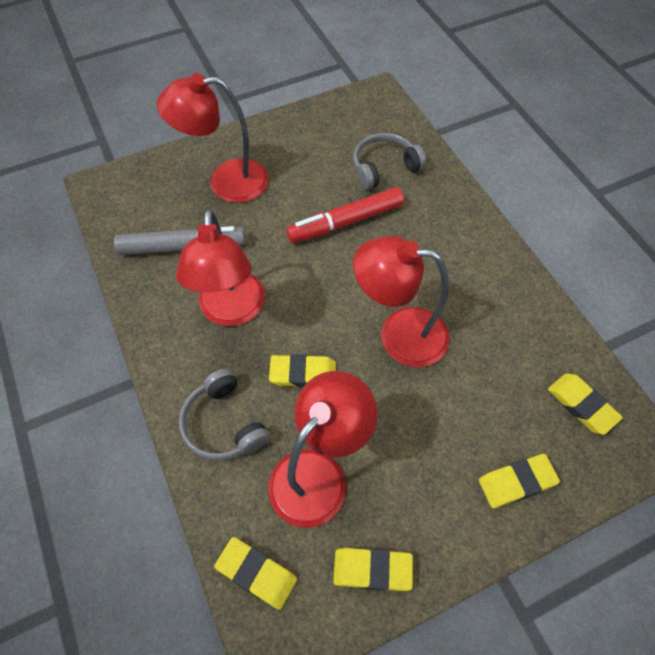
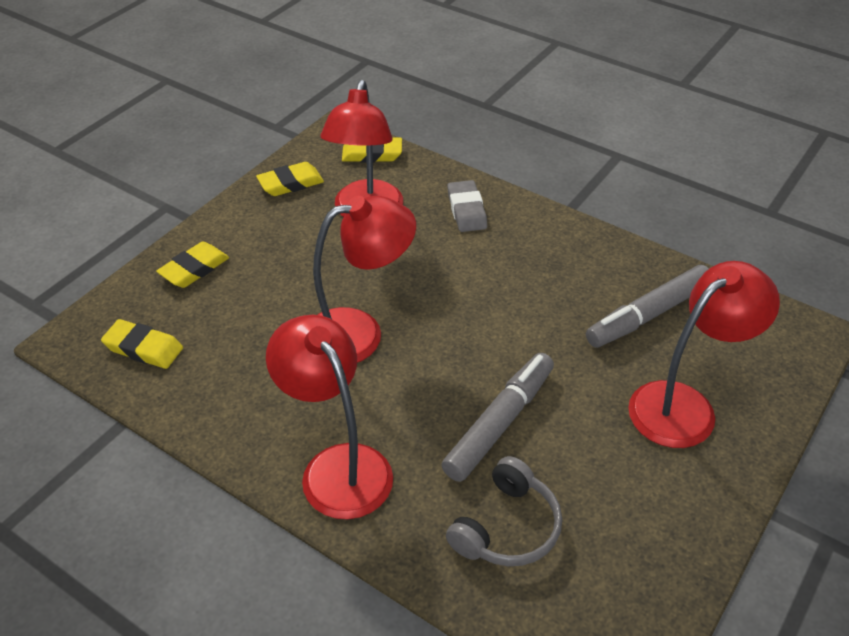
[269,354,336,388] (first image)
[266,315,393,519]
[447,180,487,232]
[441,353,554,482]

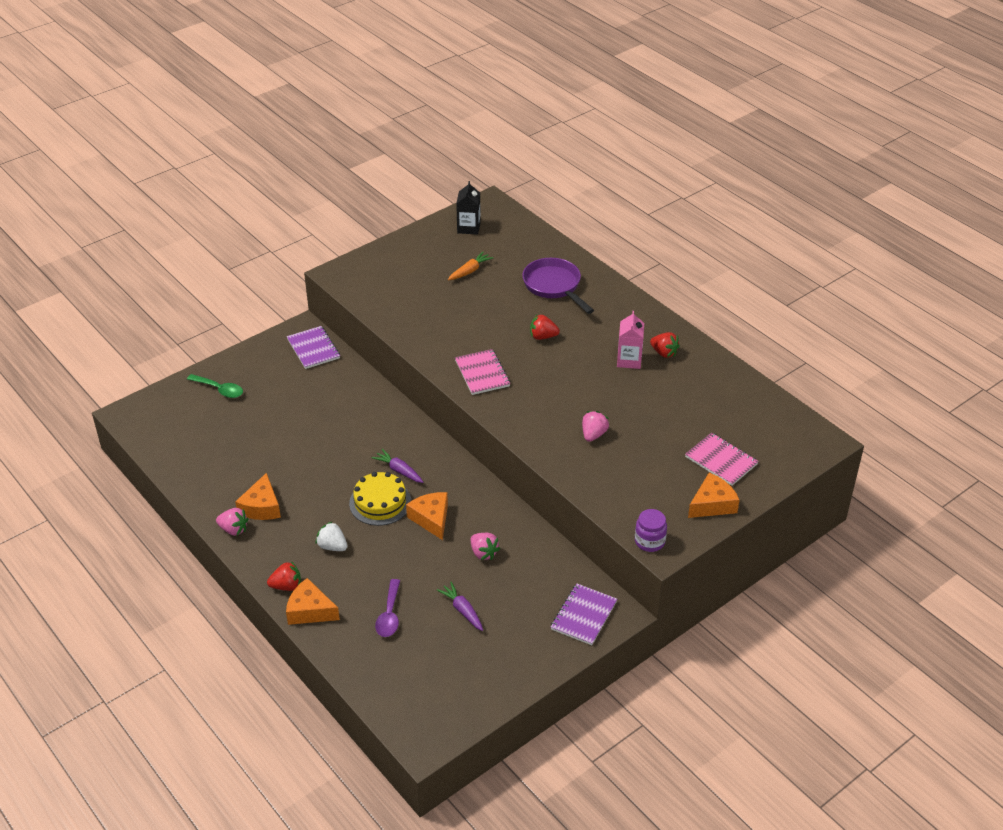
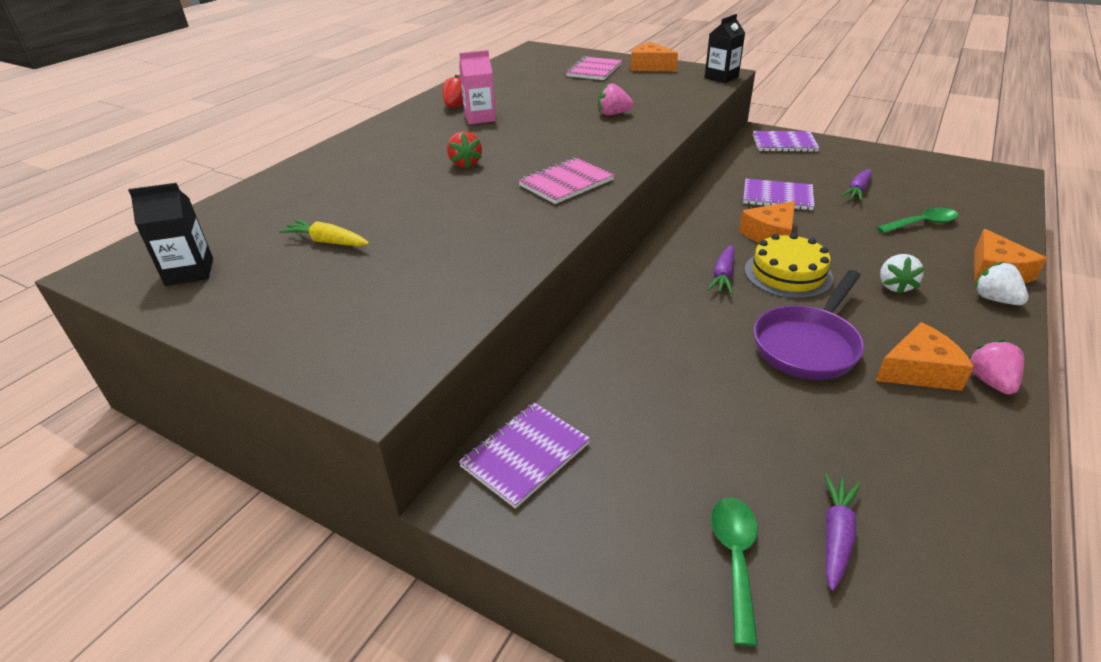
[824,474,861,591]
[754,270,864,380]
[743,179,815,210]
[704,14,745,83]
[974,262,1028,305]
[876,208,959,233]
[279,219,369,246]

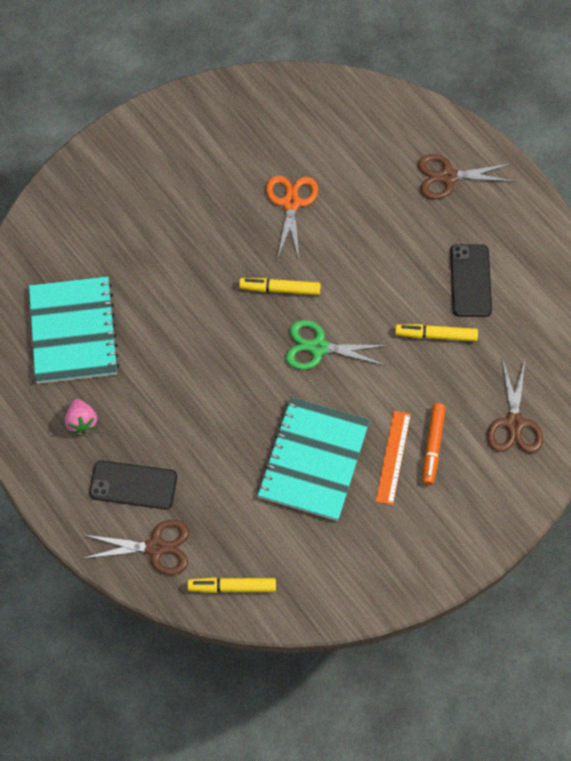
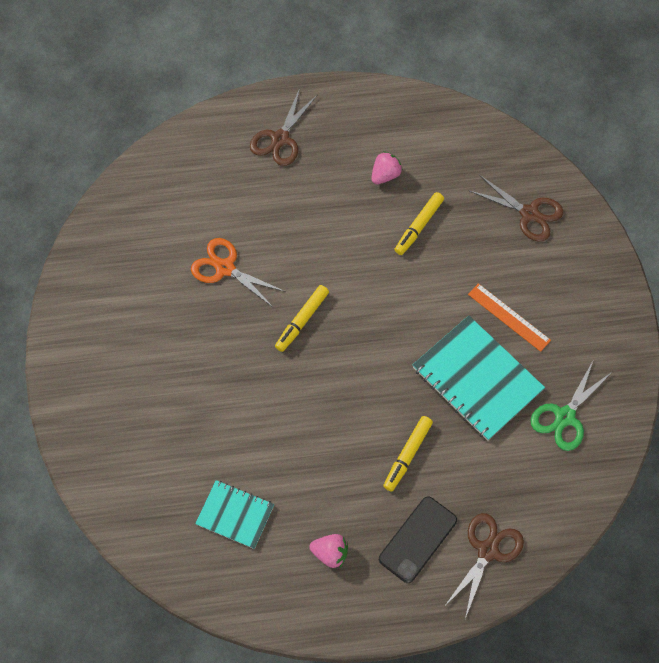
[422,403,445,485] (first image)
[383,416,433,492]
[531,359,612,451]
[371,151,403,184]
[195,480,274,549]

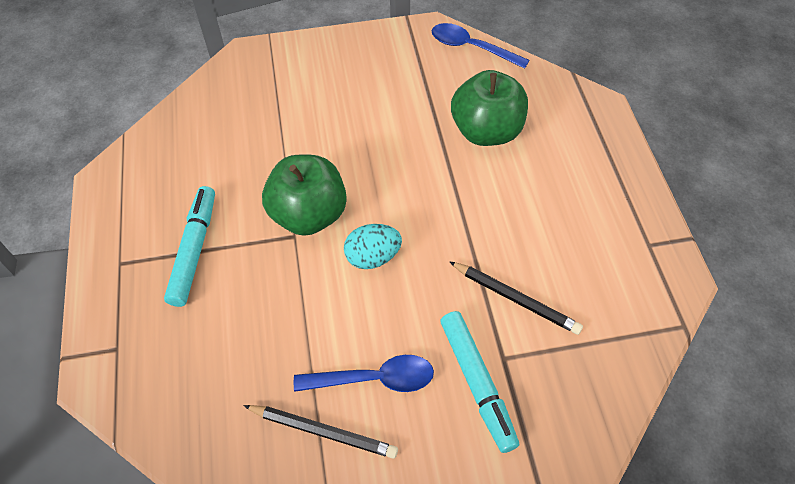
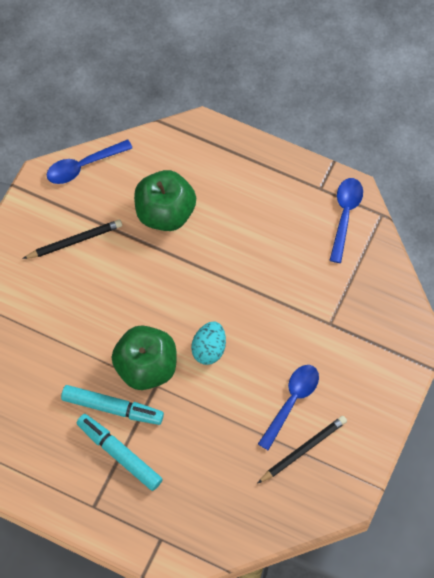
[329,178,363,263]
[61,385,164,425]
[22,220,122,259]

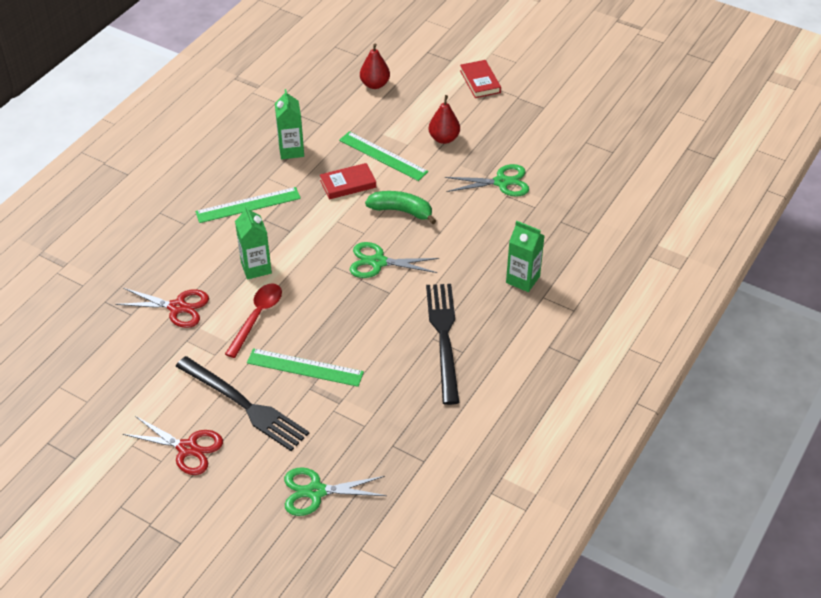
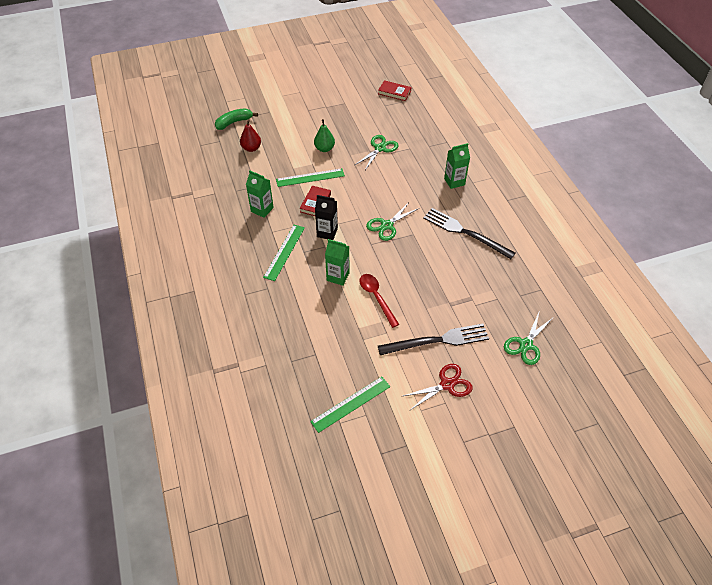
[115,288,209,328] (first image)
[315,195,338,240]
[310,377,391,433]
[215,108,258,130]
[378,80,411,101]
[314,119,335,152]

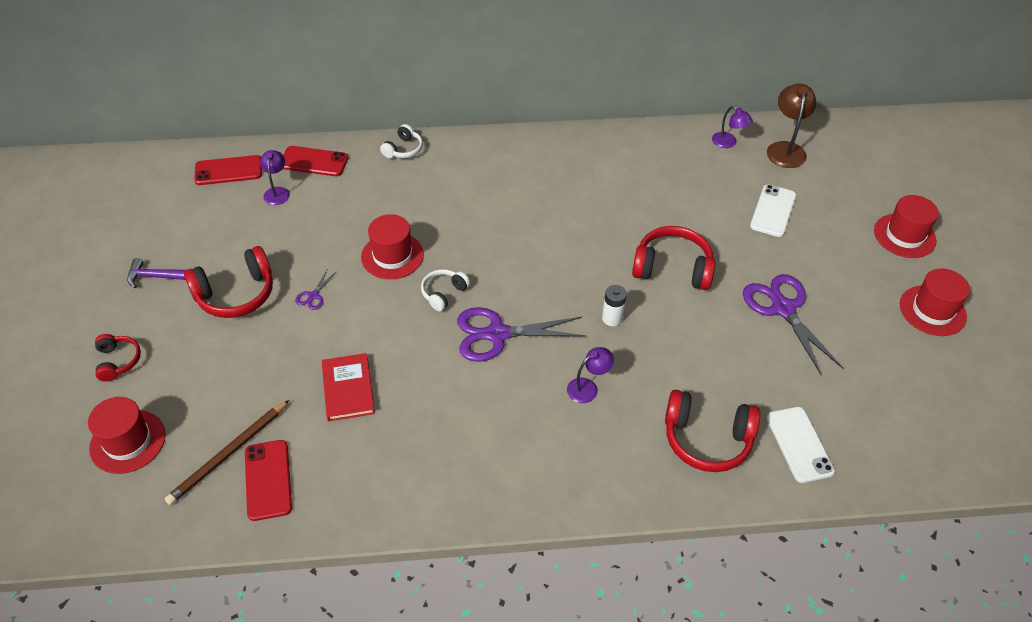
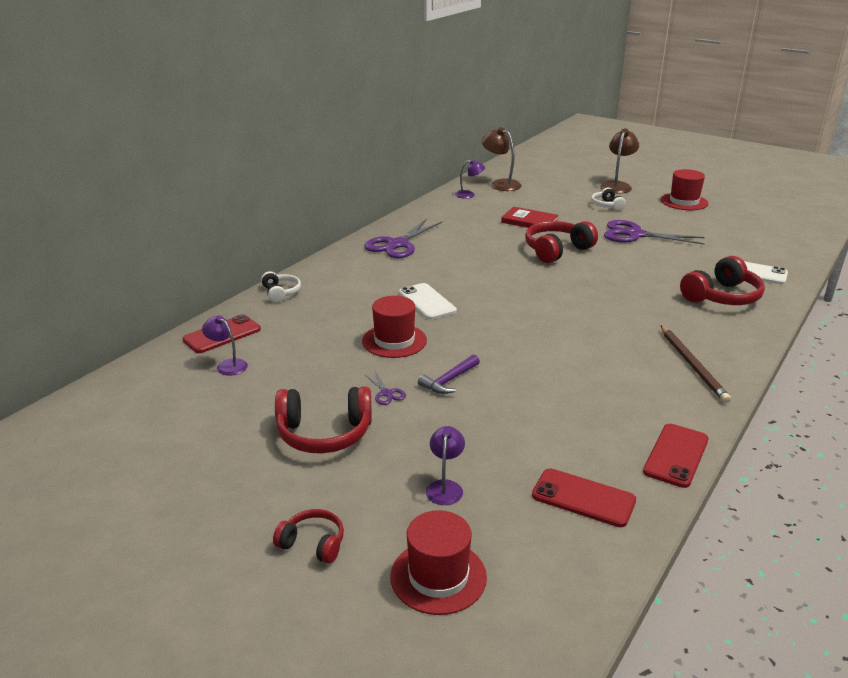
[602,285,627,326] (first image)
[418,355,480,394]
[660,325,731,403]
[643,424,709,488]
[501,207,558,228]
[591,187,626,210]
[364,219,442,258]
[426,426,465,505]
[399,283,457,320]
[600,128,639,193]
[275,386,372,454]

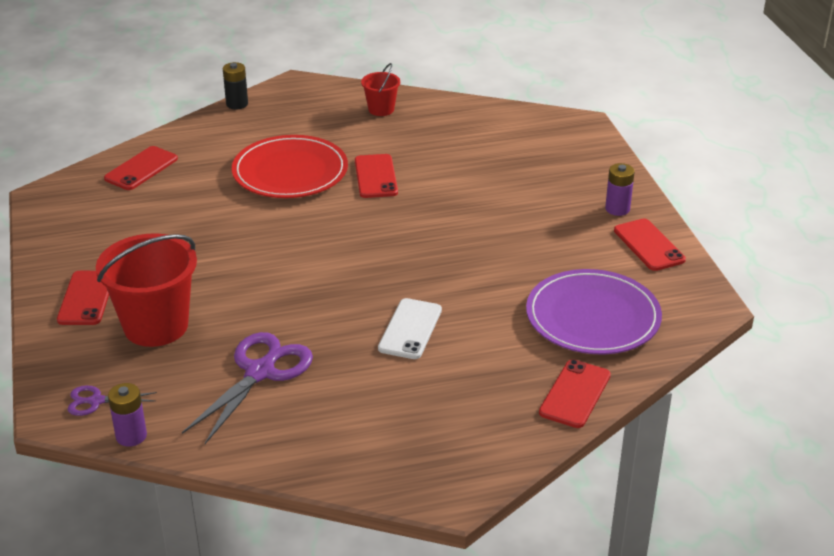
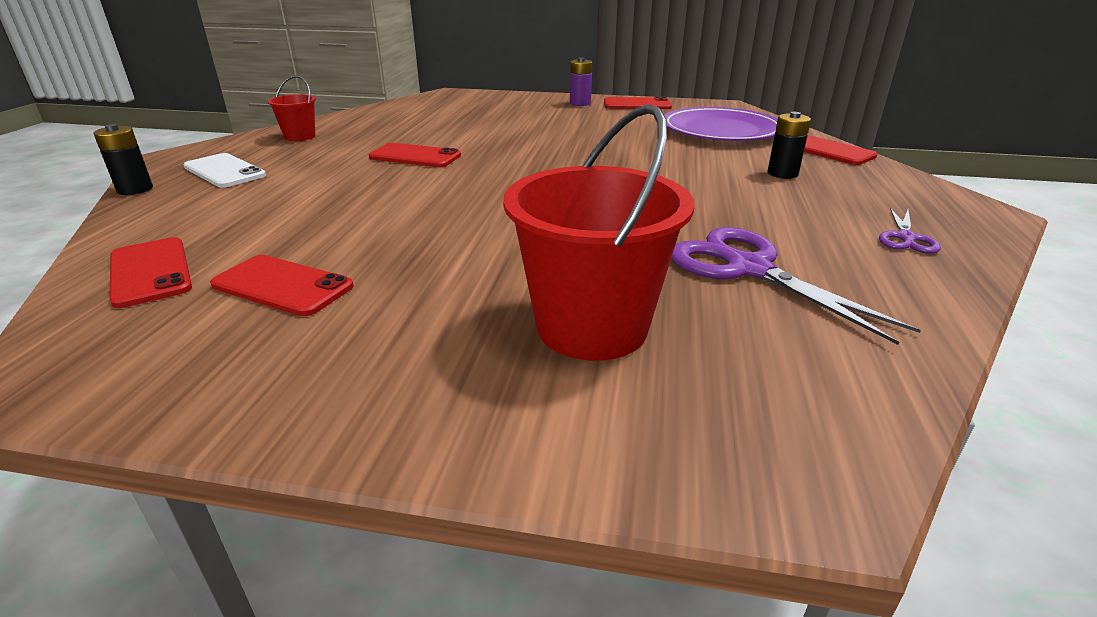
[108,383,147,447] (first image)
[232,135,348,198] (first image)
[768,112,811,179]
[210,255,354,316]
[879,208,941,254]
[183,153,266,188]

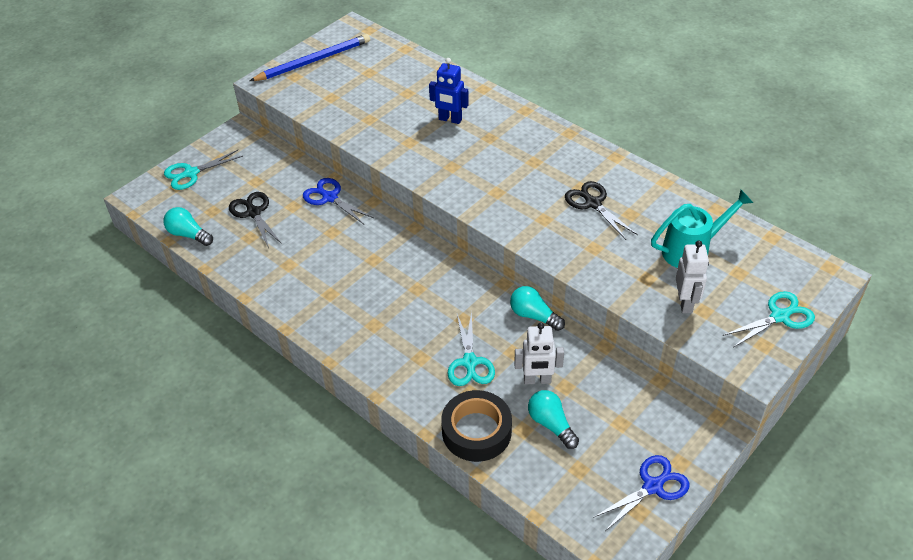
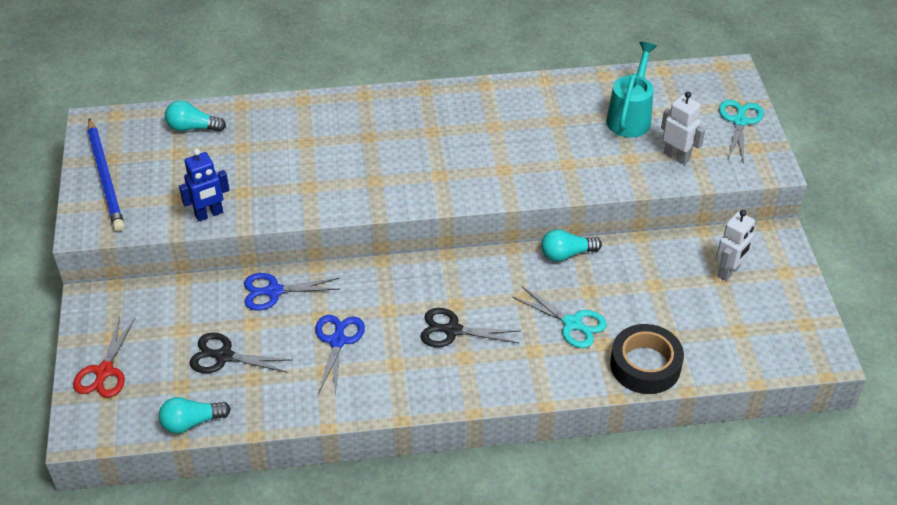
[179,149,230,222]
[716,210,755,281]
[165,100,226,132]
[420,308,520,347]
[315,315,365,396]
[73,317,135,398]
[88,118,125,231]

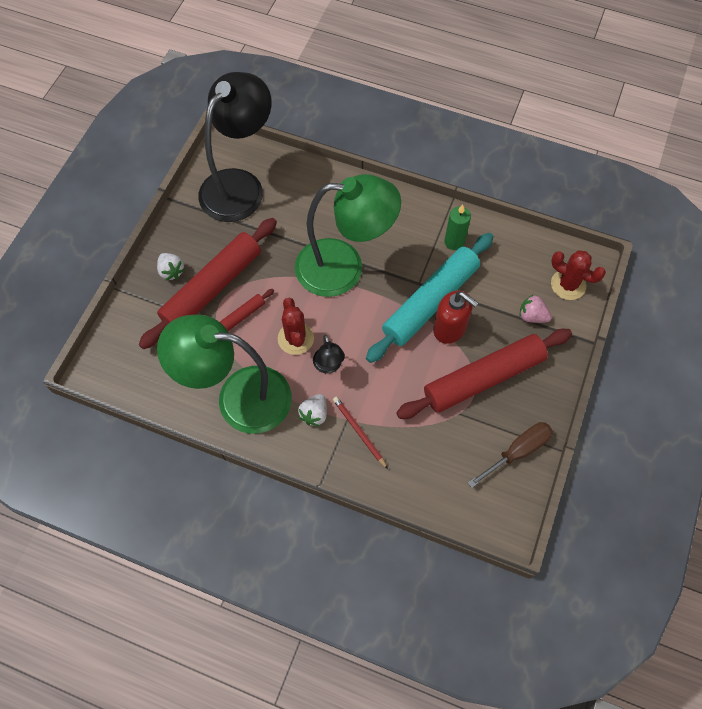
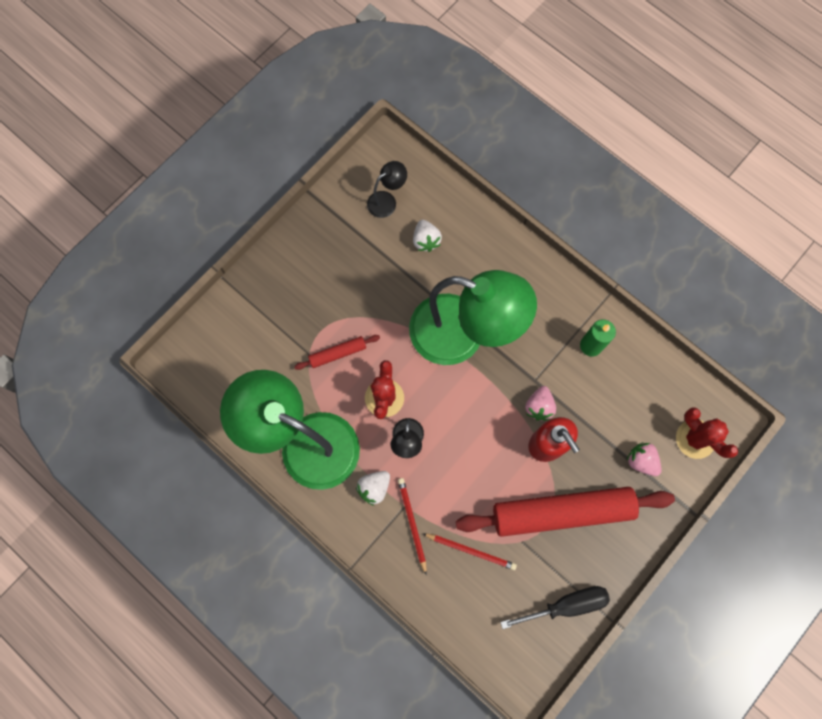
[138,218,277,349] (first image)
[422,533,517,570]
[413,220,442,252]
[525,386,556,421]
[501,586,610,629]
[367,161,407,218]

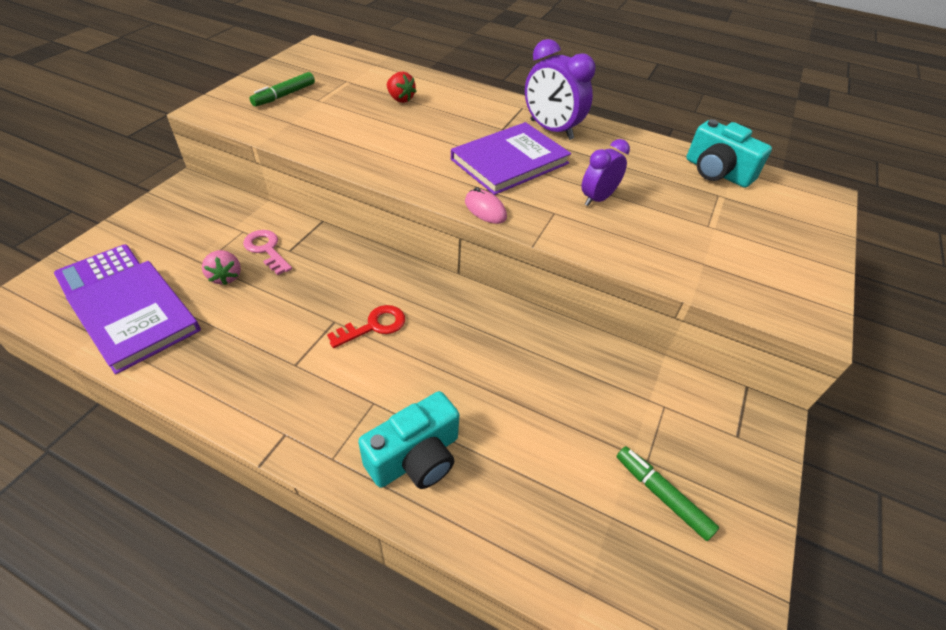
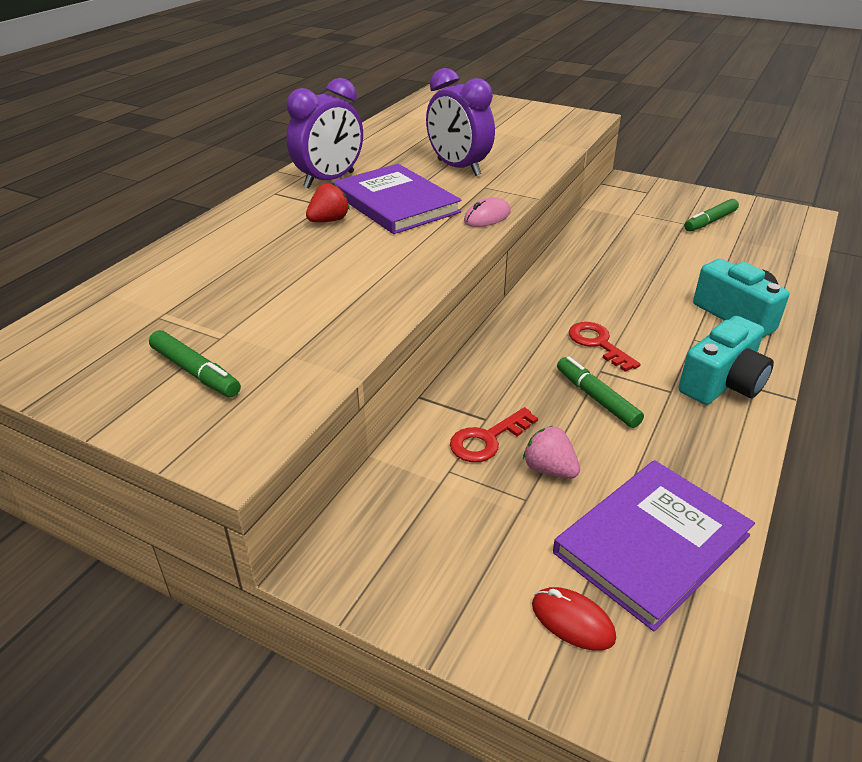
[557,356,644,428]
[306,183,350,222]
[679,316,774,405]
[532,587,616,650]
[450,407,538,462]
[523,426,580,478]
[426,68,495,176]

